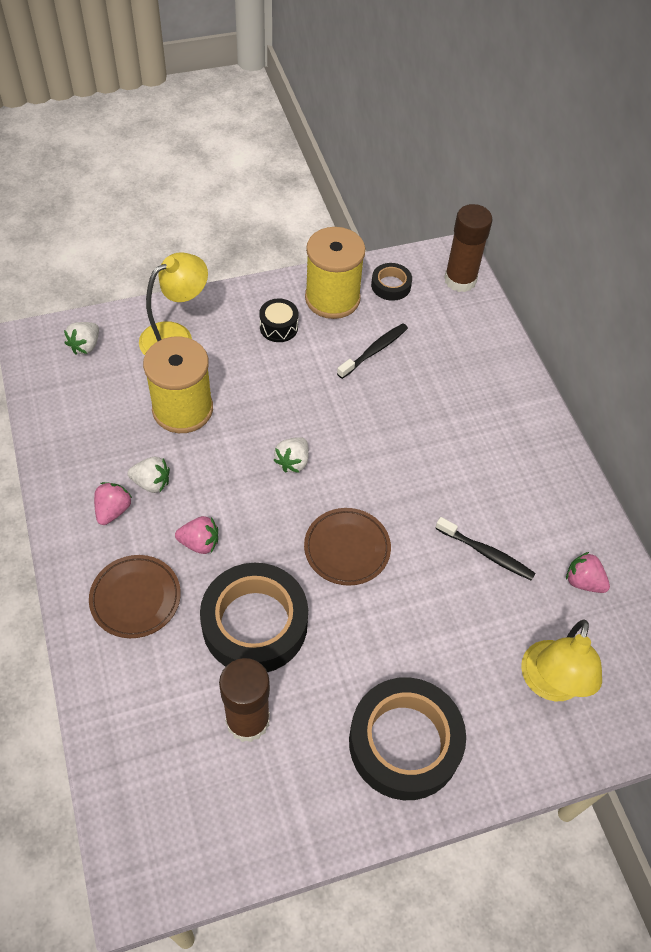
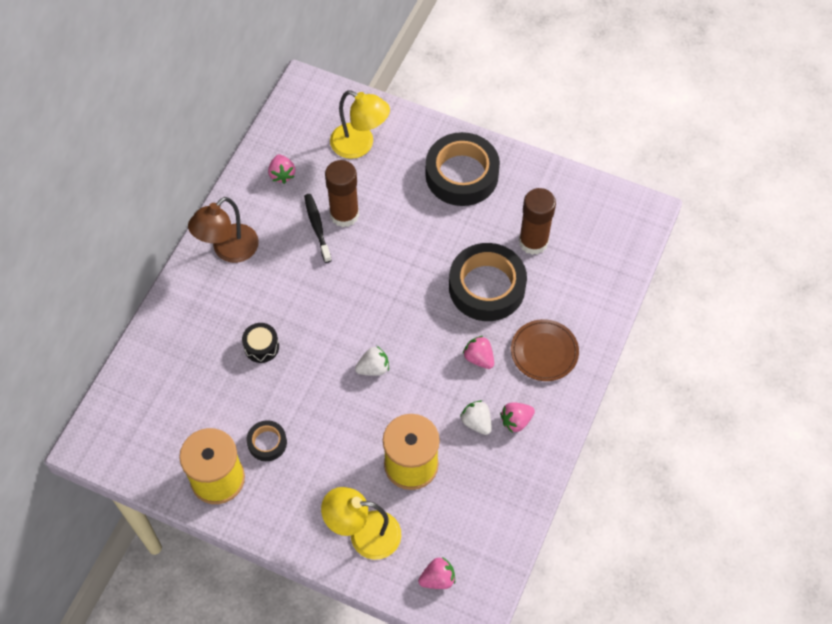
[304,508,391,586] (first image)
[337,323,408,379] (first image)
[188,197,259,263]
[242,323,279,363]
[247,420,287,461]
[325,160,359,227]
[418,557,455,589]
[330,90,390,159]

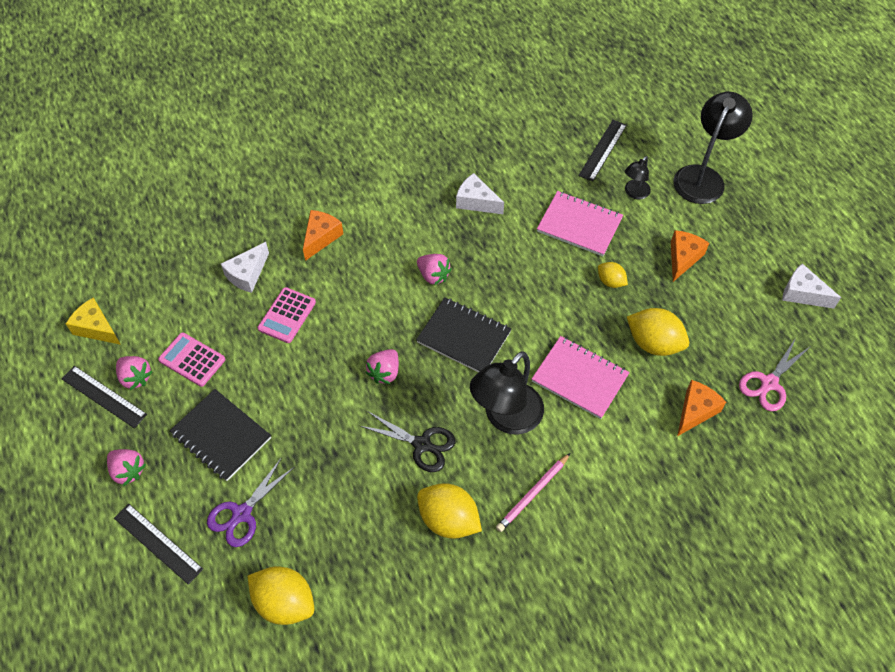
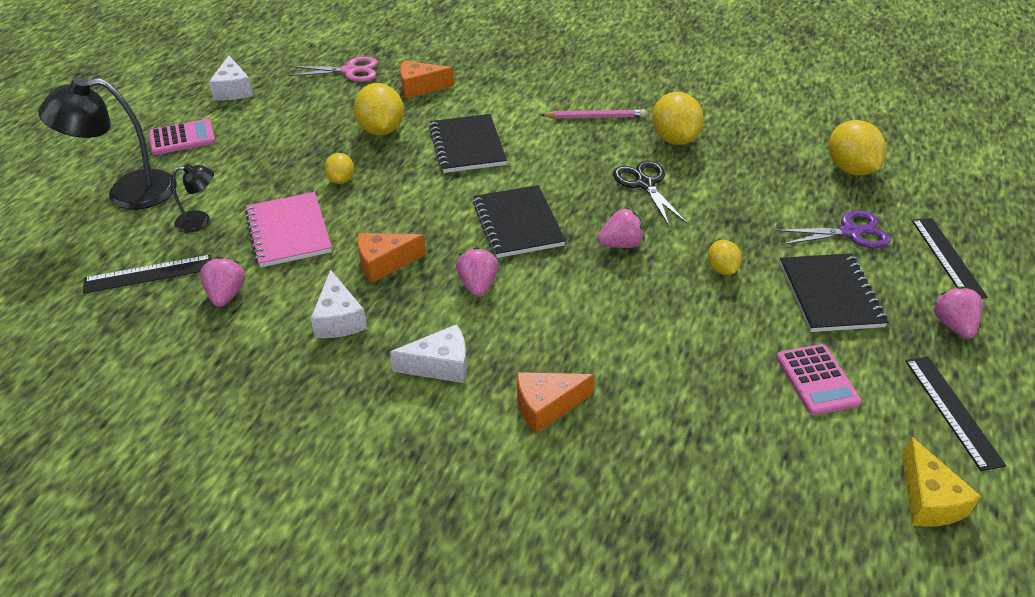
[470,351,544,435] (first image)
[708,240,742,275]
[200,257,245,307]
[390,324,467,383]
[149,119,215,155]
[357,233,426,283]
[429,114,507,173]

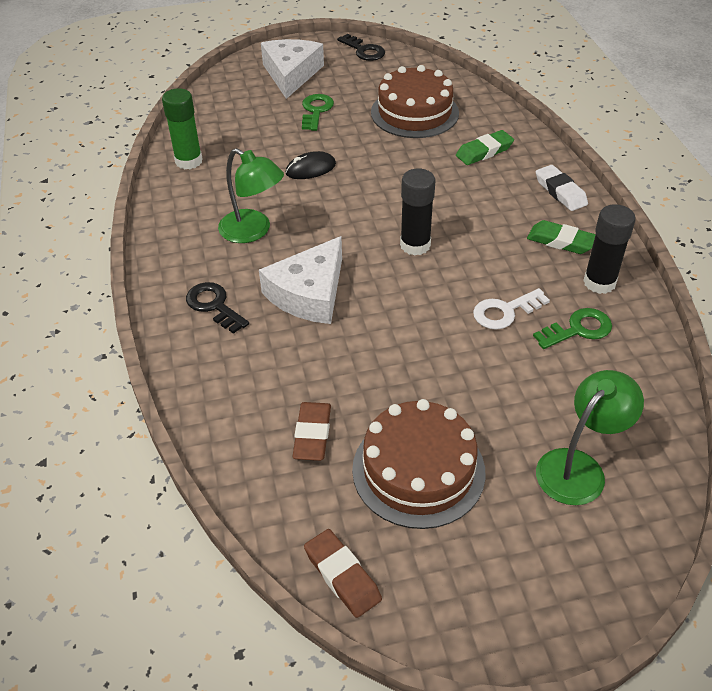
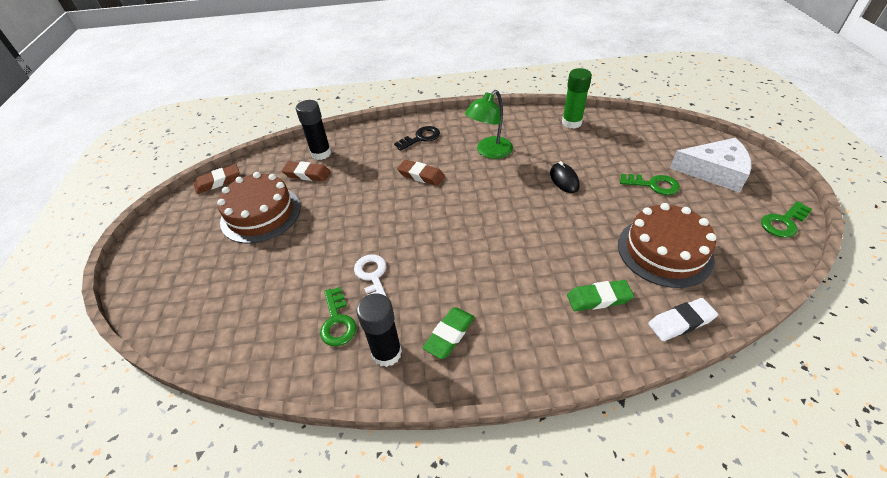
[536,370,644,505] (first image)
[296,100,331,160]
[648,298,718,341]
[397,160,445,186]
[761,201,812,238]
[567,280,634,311]

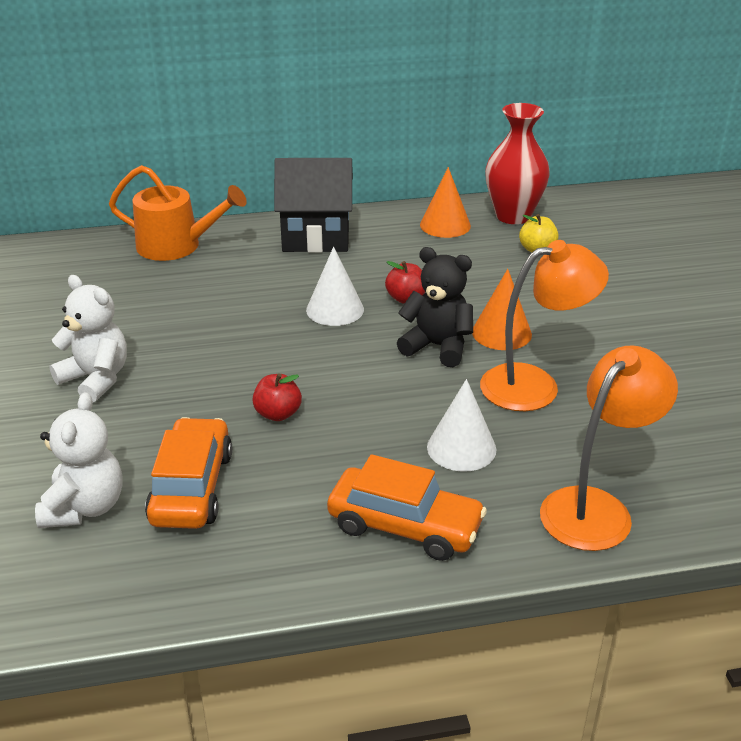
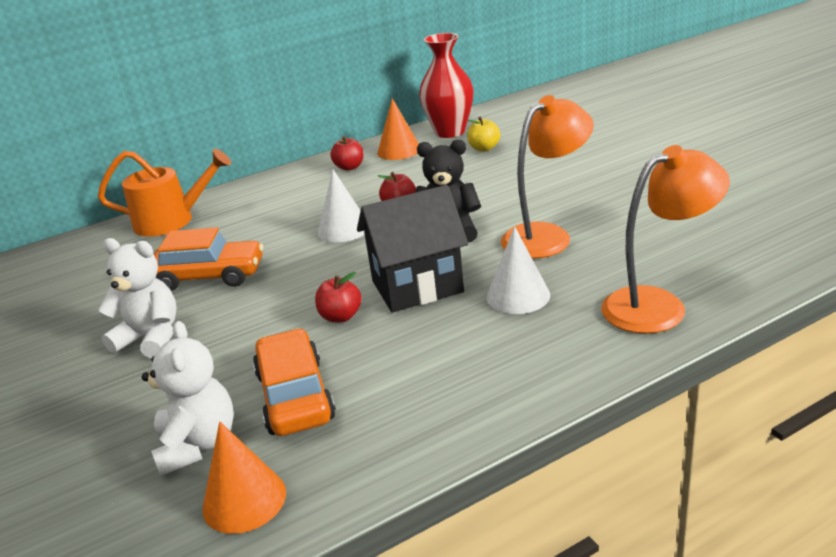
[330,136,364,171]
[357,185,468,312]
[154,227,263,291]
[202,422,286,534]
[601,145,730,334]

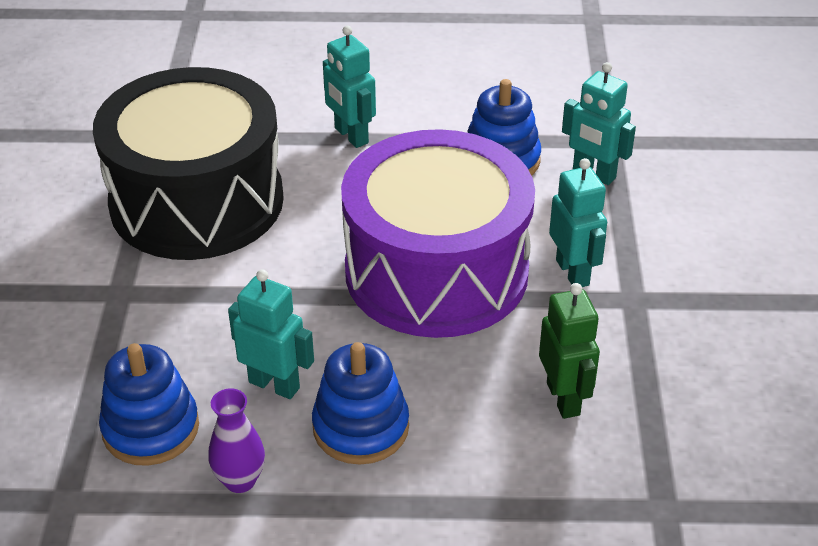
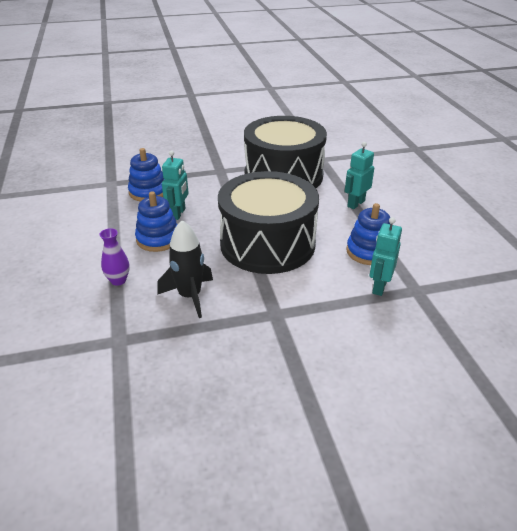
[549,158,607,287] (first image)
[100,228,129,286]
[157,220,213,318]
[218,171,319,274]

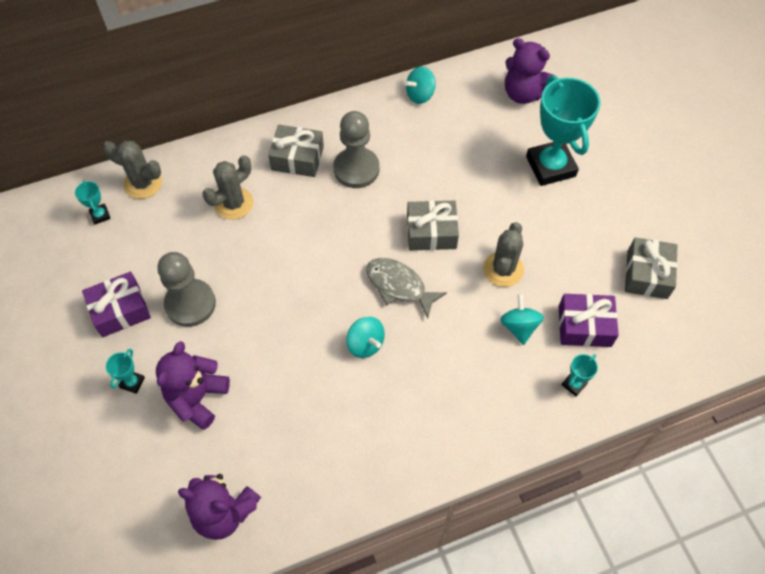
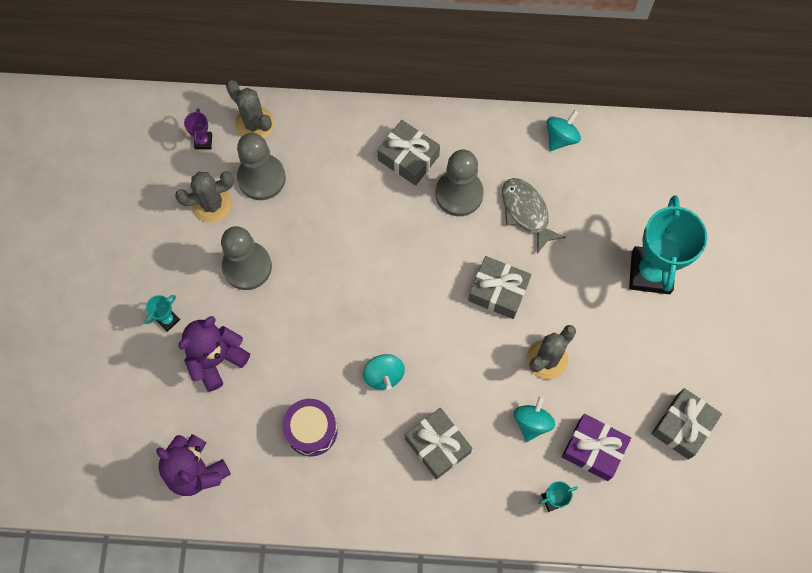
[82,272,151,337] (first image)
[505,38,553,104] (first image)
[237,133,286,200]
[282,399,338,456]
[405,408,472,479]
[175,172,234,223]
[502,178,566,254]
[184,108,212,149]
[547,110,581,151]

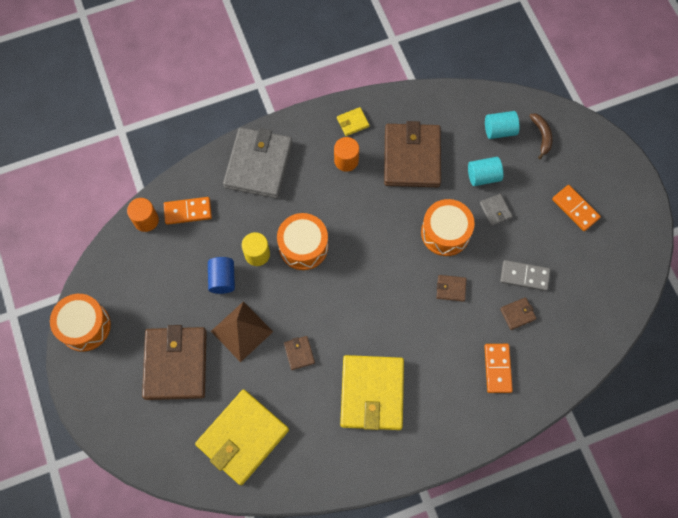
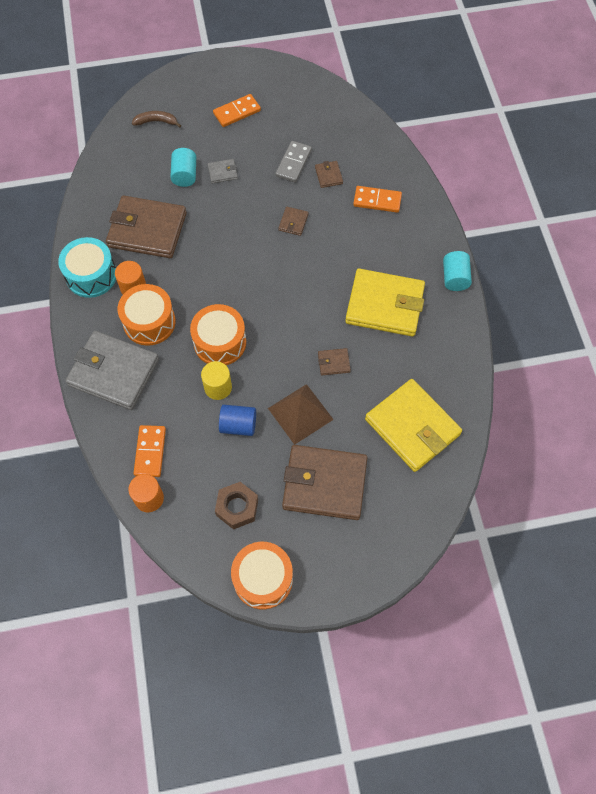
[215,482,258,529]
[118,284,176,346]
[443,251,472,291]
[58,237,116,298]

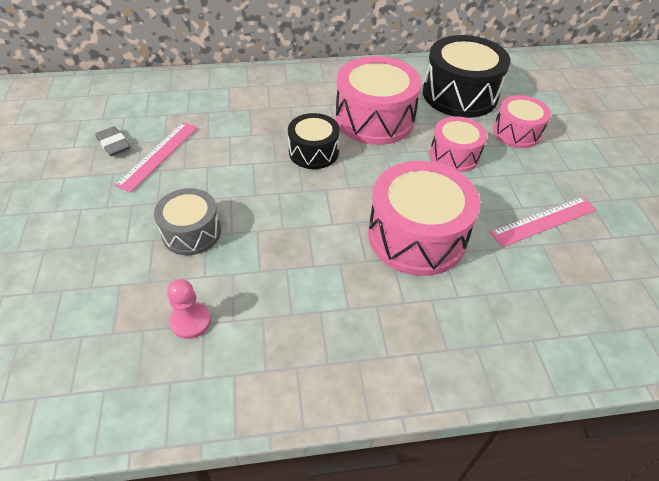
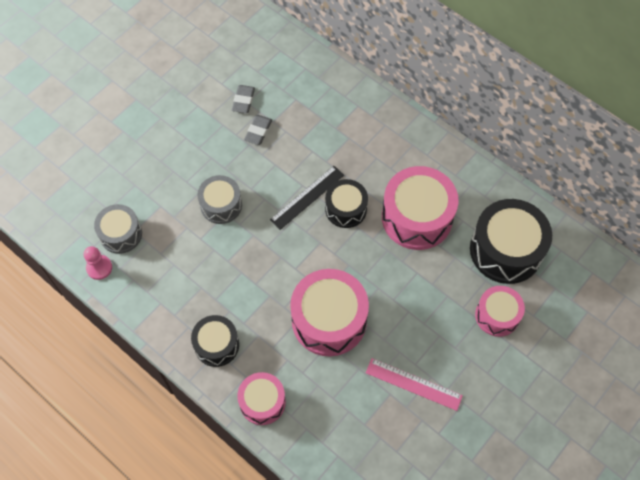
[94,204,142,254]
[191,315,239,367]
[270,166,344,230]
[84,246,112,280]
[237,372,286,425]
[244,115,272,145]

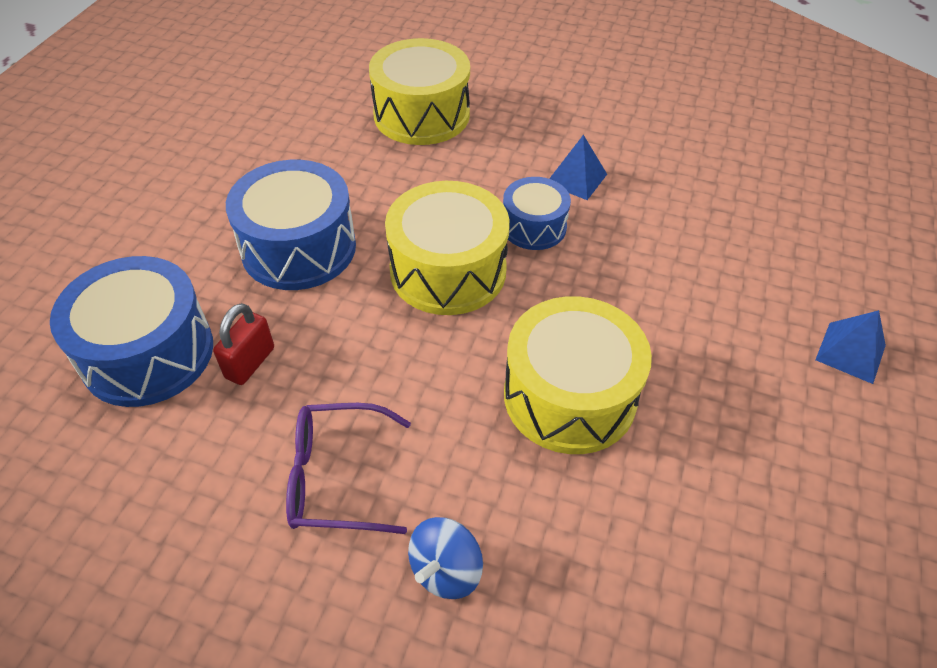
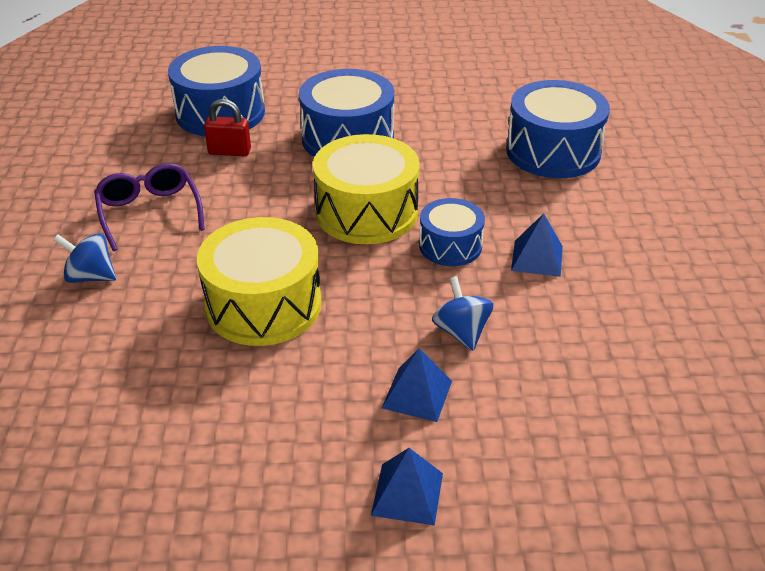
[382,348,452,422]
[432,276,494,351]
[506,80,610,178]

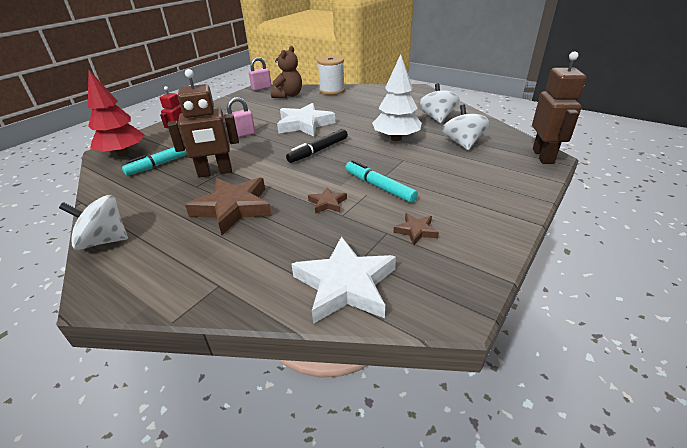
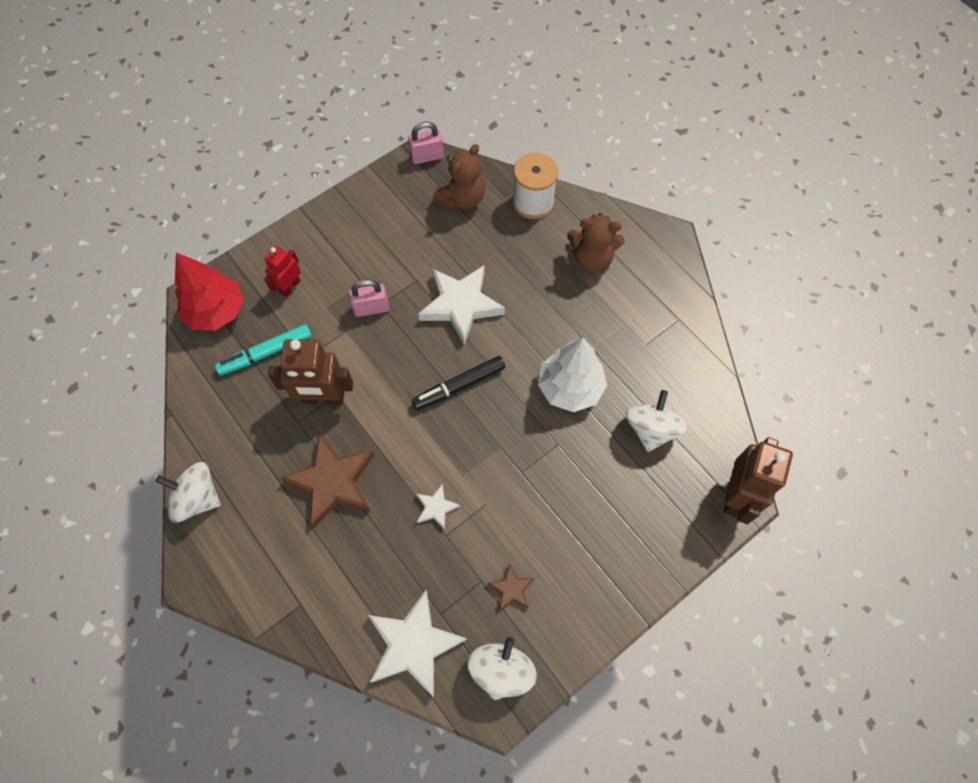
[345,160,418,203] (first image)
[567,213,625,273]
[467,637,537,700]
[416,484,460,530]

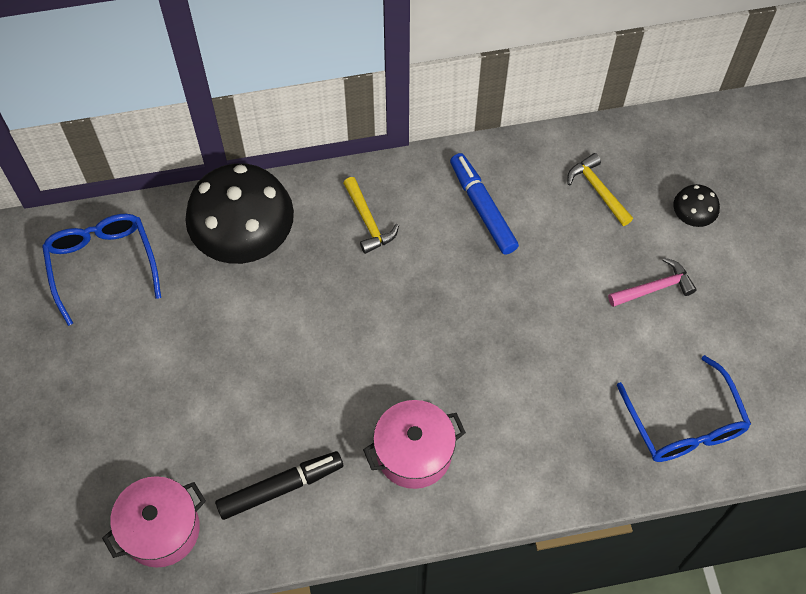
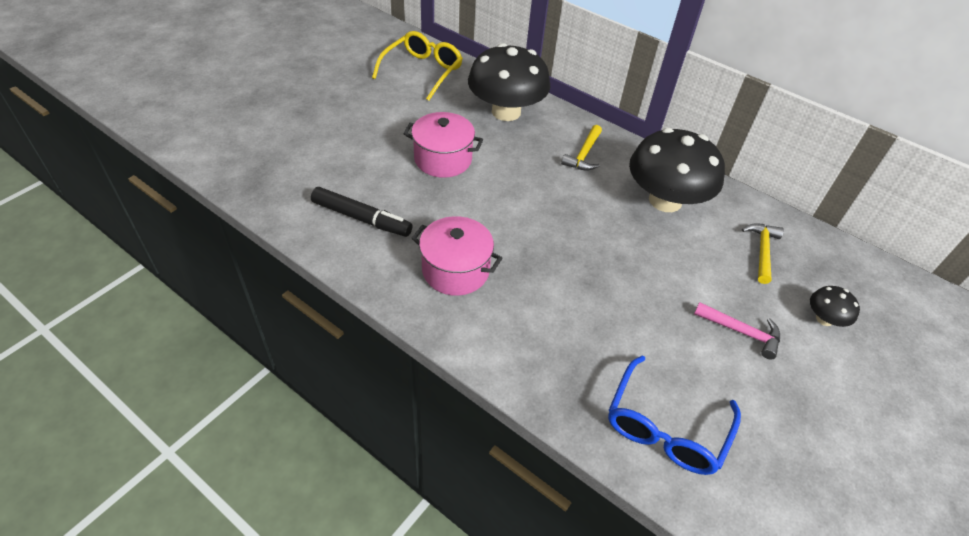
[403,112,483,178]
[629,128,725,212]
[372,31,463,101]

